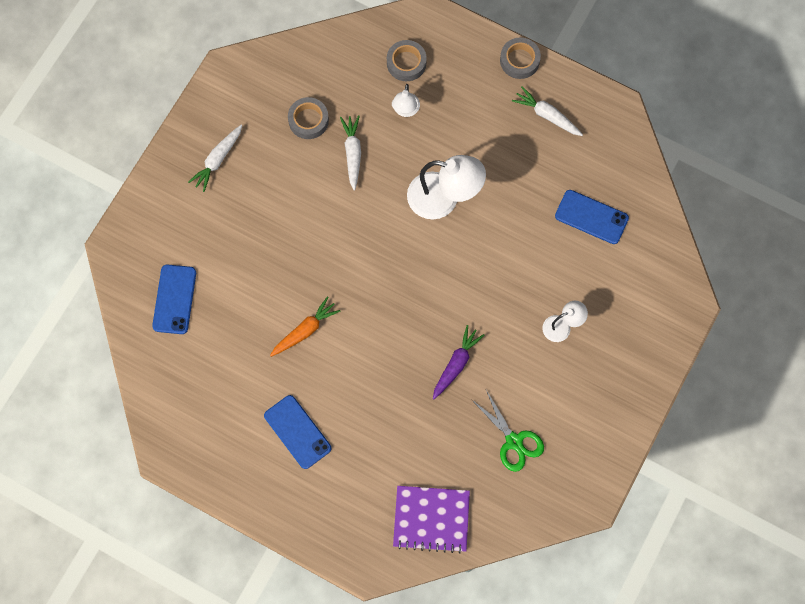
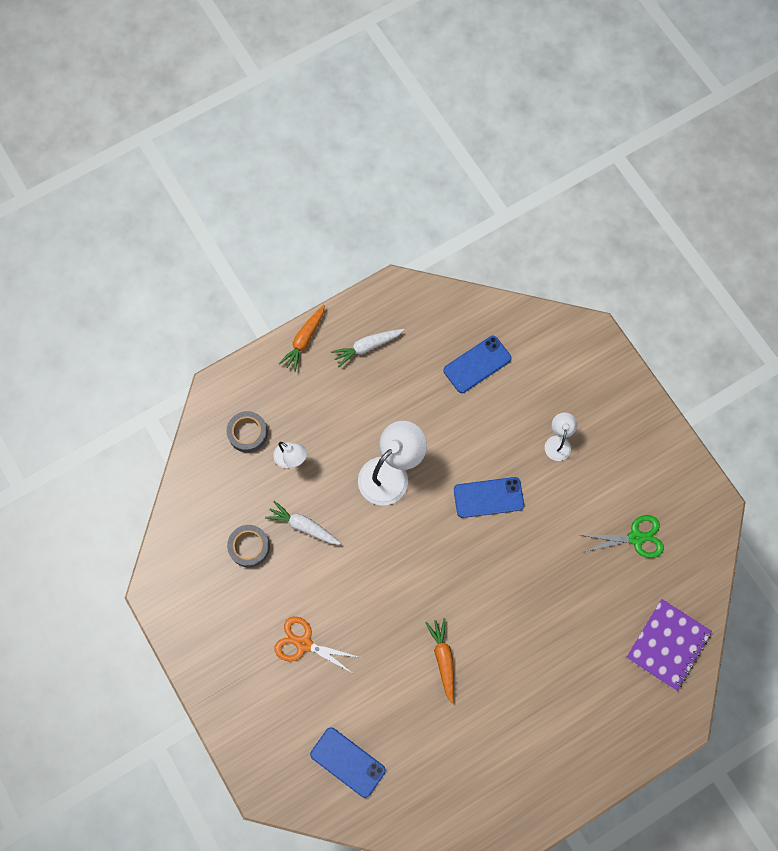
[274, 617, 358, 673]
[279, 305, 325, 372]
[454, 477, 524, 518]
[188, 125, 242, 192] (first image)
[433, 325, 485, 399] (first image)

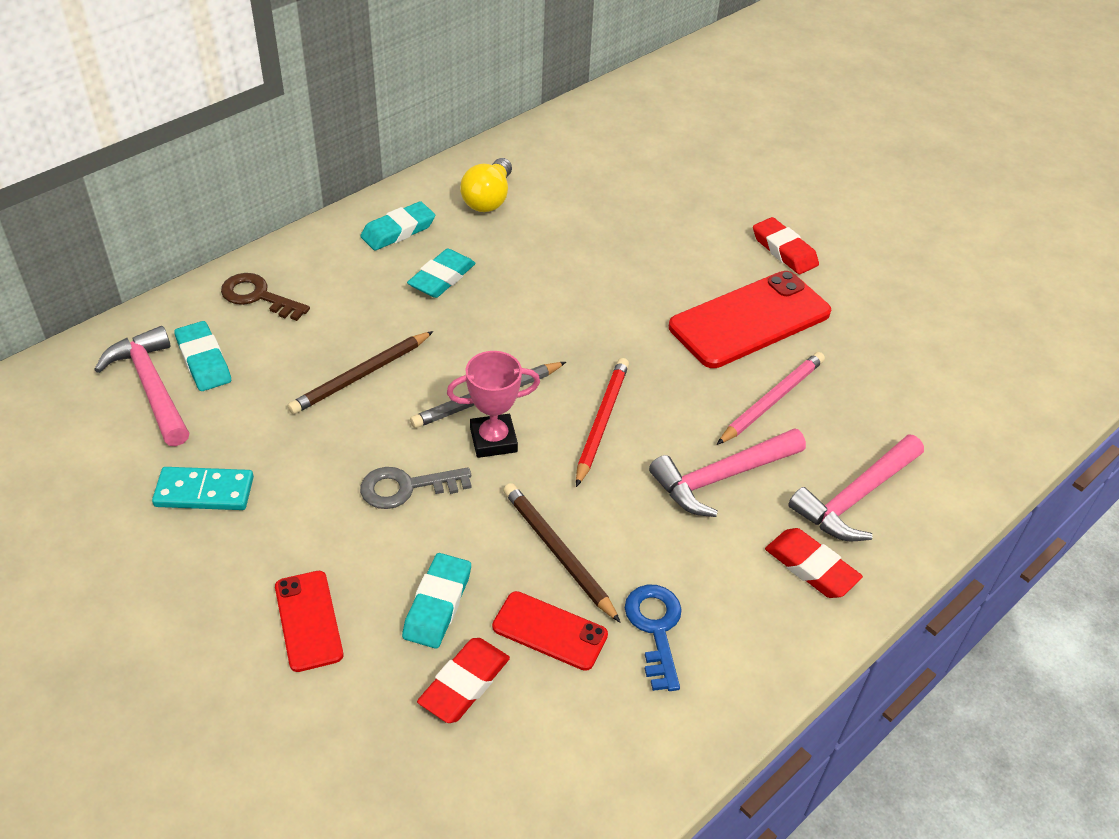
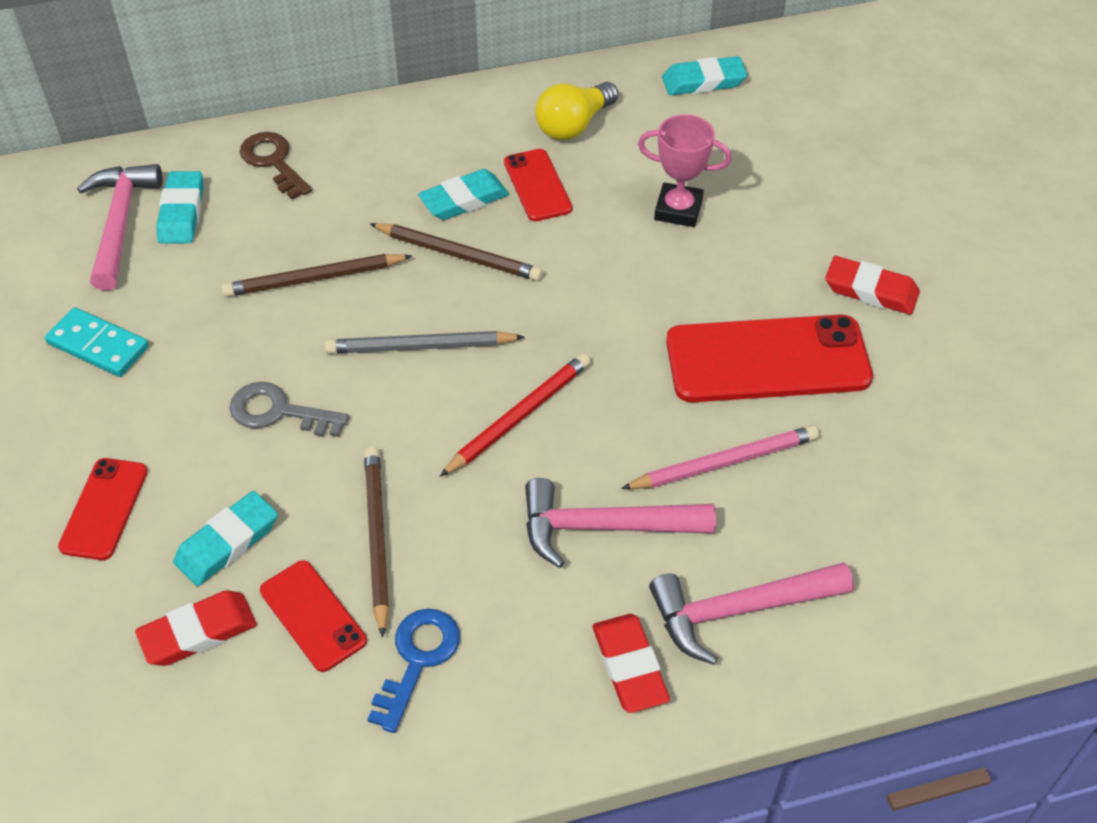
[370, 223, 543, 281]
[504, 149, 572, 221]
[638, 114, 732, 227]
[662, 56, 747, 95]
[825, 256, 920, 315]

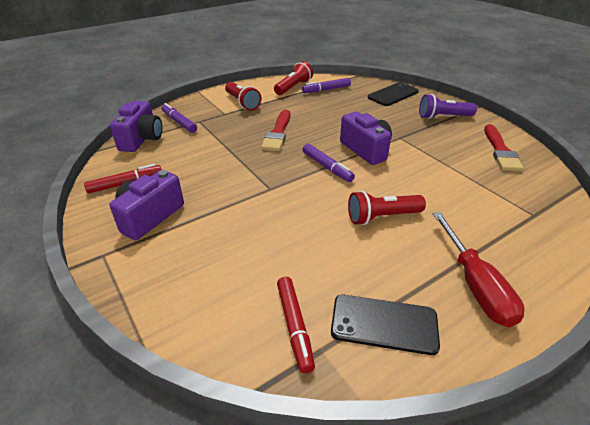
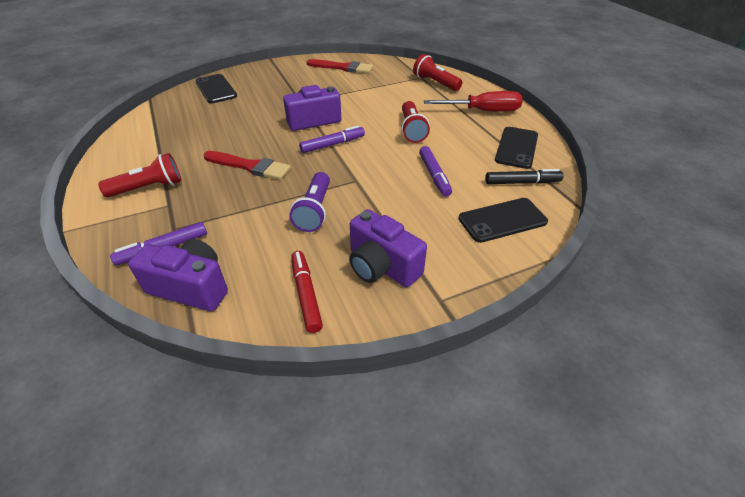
[289, 172, 330, 232]
[413, 54, 462, 91]
[419, 146, 452, 197]
[458, 198, 548, 243]
[485, 169, 564, 184]

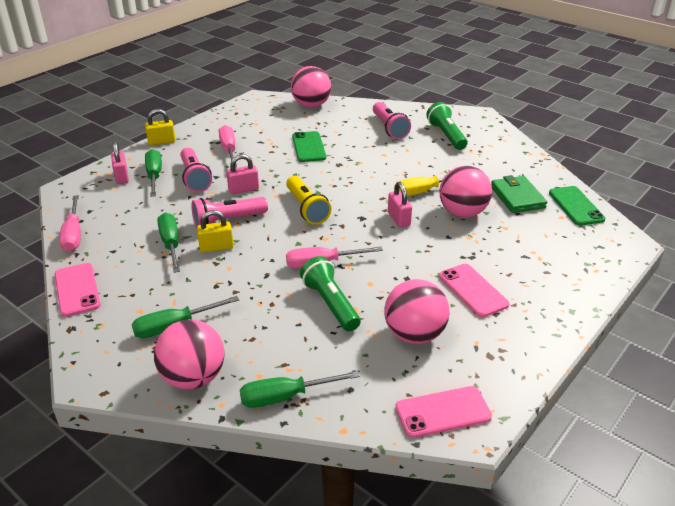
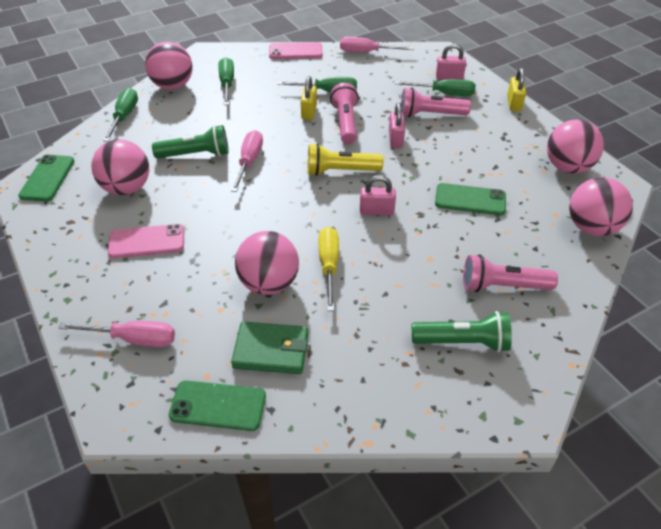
[18, 155, 74, 202]
[59, 321, 175, 347]
[360, 175, 396, 215]
[547, 119, 604, 174]

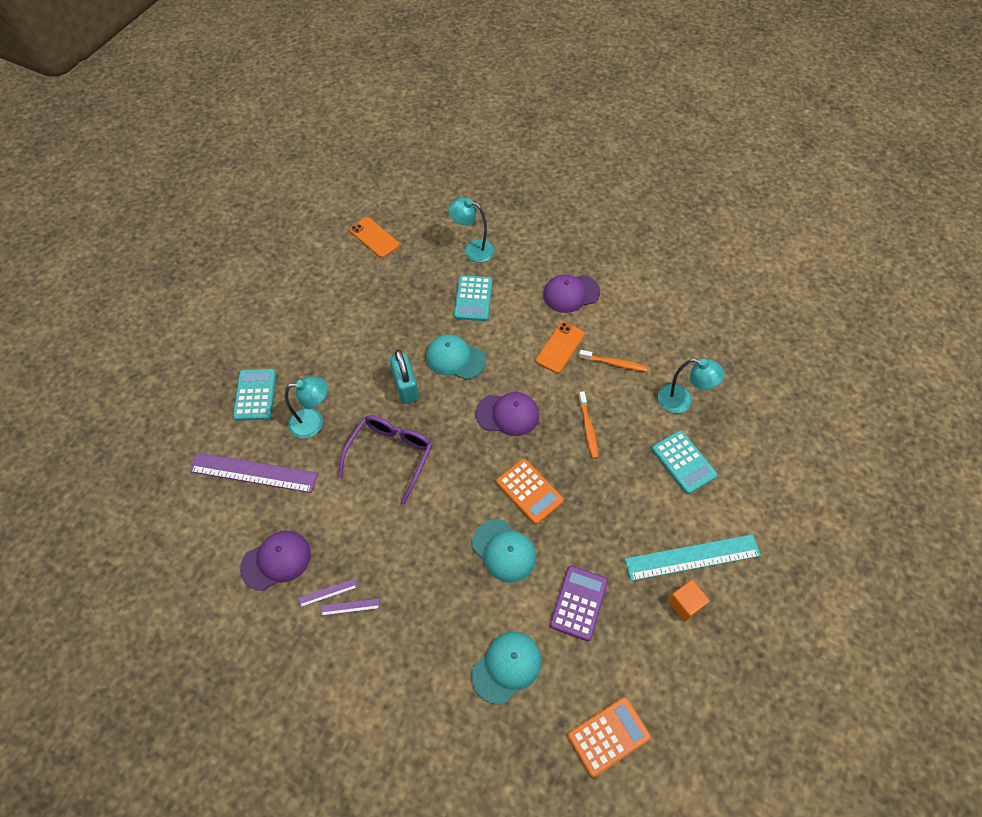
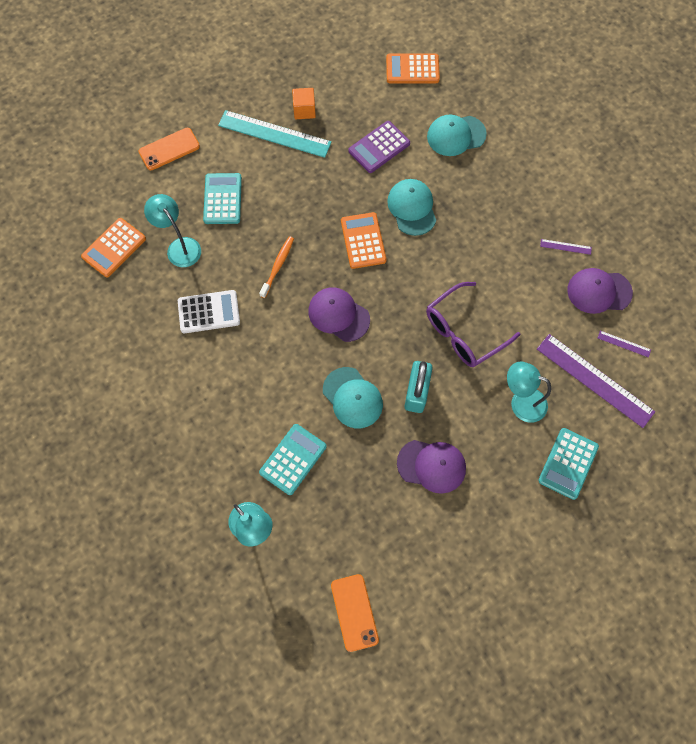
[81, 218, 146, 277]
[138, 128, 200, 170]
[178, 290, 240, 333]
[397, 440, 466, 494]
[598, 331, 651, 358]

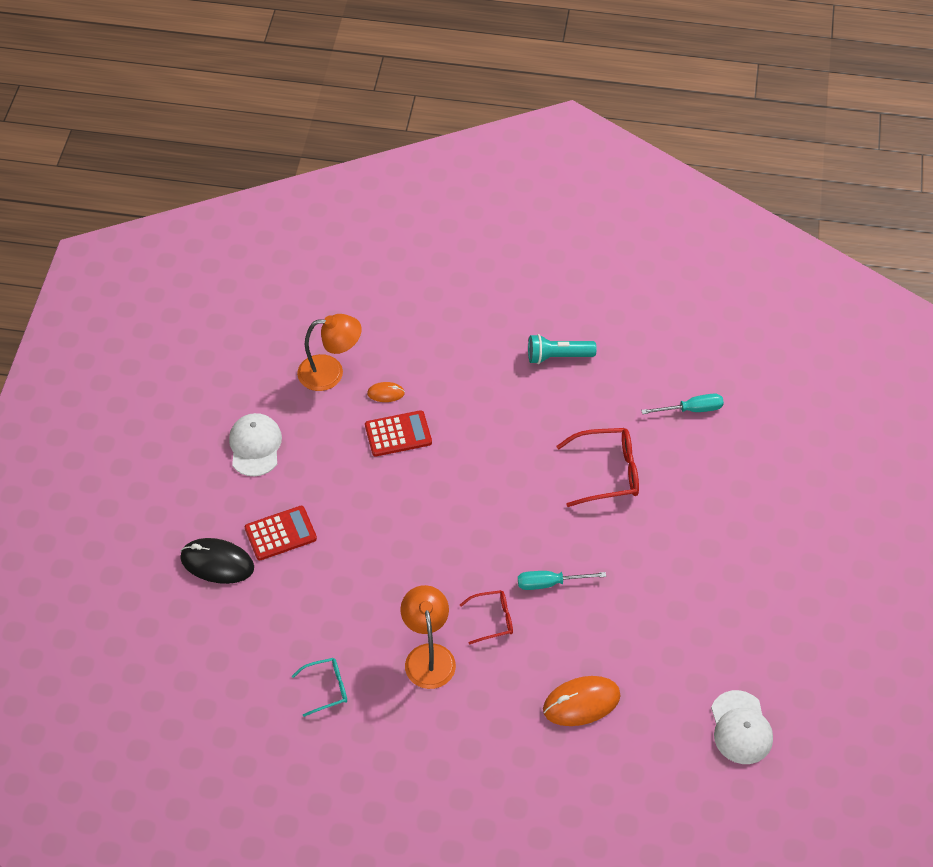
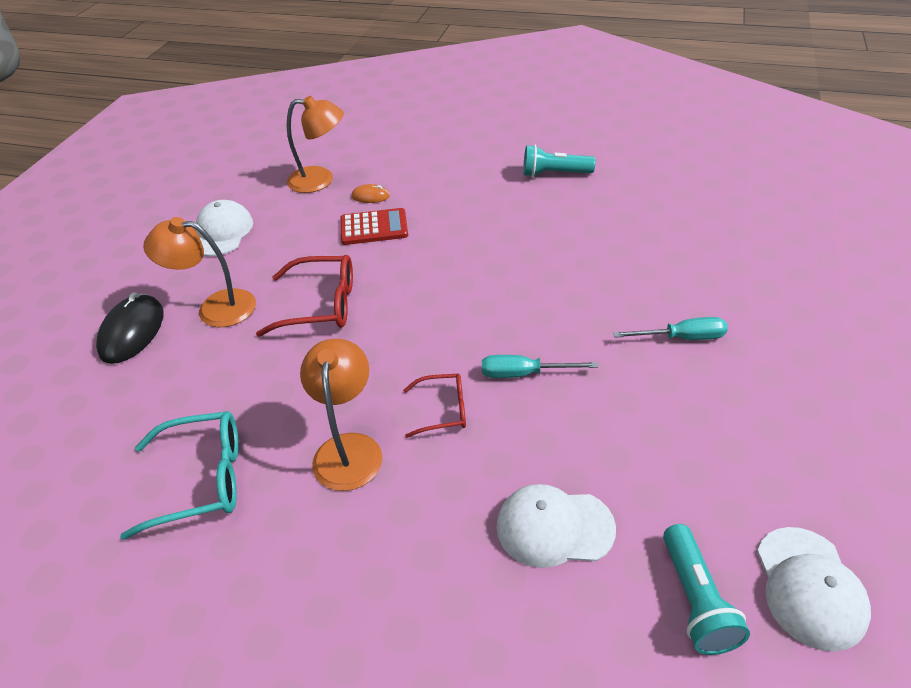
[96, 292, 164, 364]
[120, 411, 239, 540]
[143, 217, 256, 327]
[256, 255, 353, 337]
[497, 484, 616, 568]
[613, 317, 728, 340]
[663, 524, 750, 655]

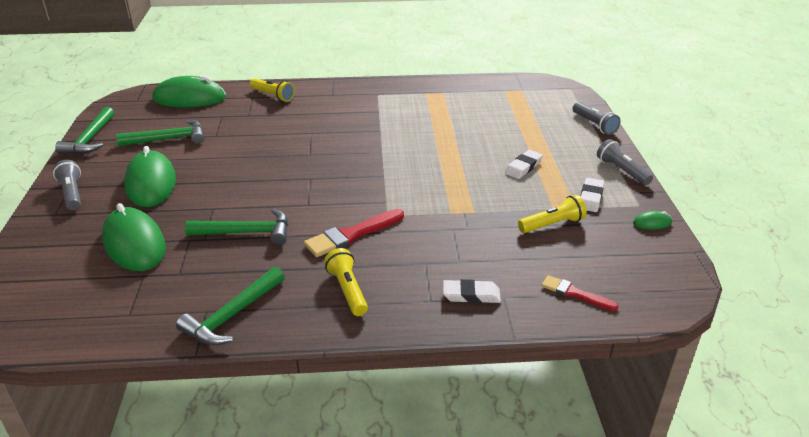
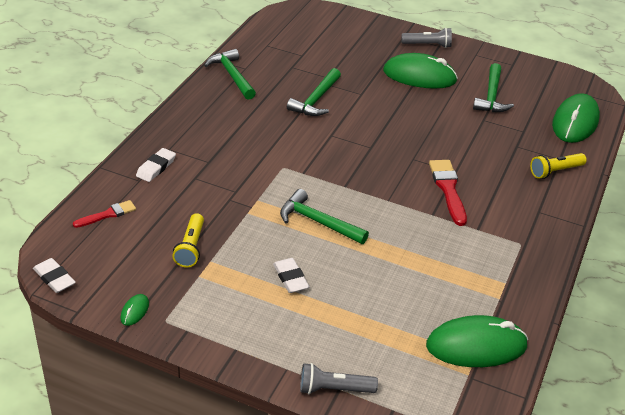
[33, 258, 76, 293]
[280, 189, 369, 244]
[426, 315, 528, 367]
[429, 160, 467, 226]
[324, 248, 368, 316] (first image)
[597, 139, 653, 185] (first image)

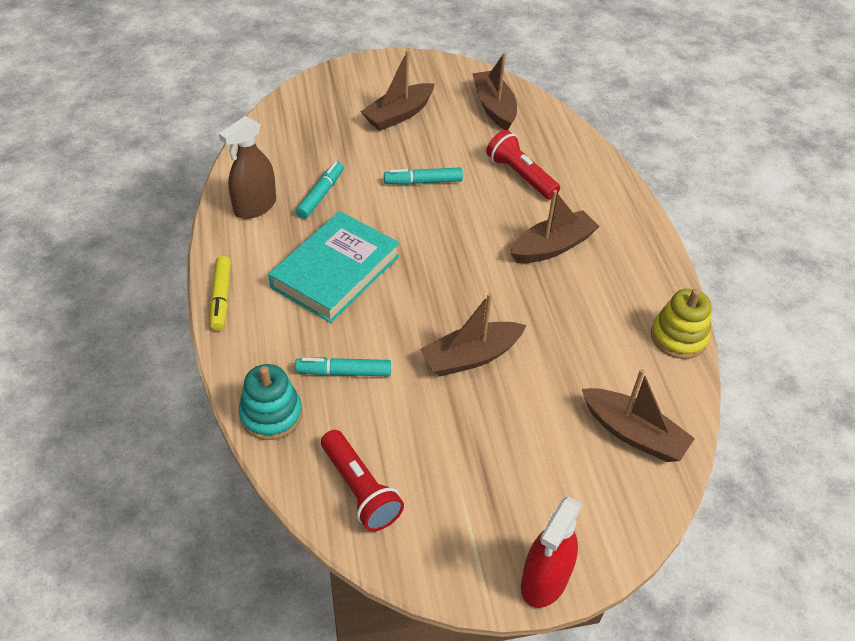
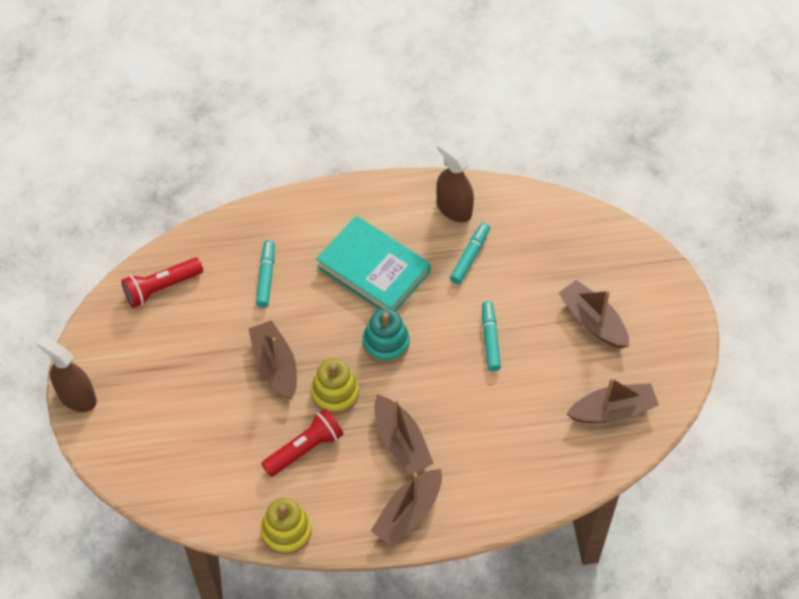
[36, 336, 97, 412]
[261, 409, 344, 477]
[311, 359, 359, 414]
[362, 308, 410, 364]
[371, 469, 442, 546]
[450, 223, 490, 284]
[210, 256, 231, 331] (first image)

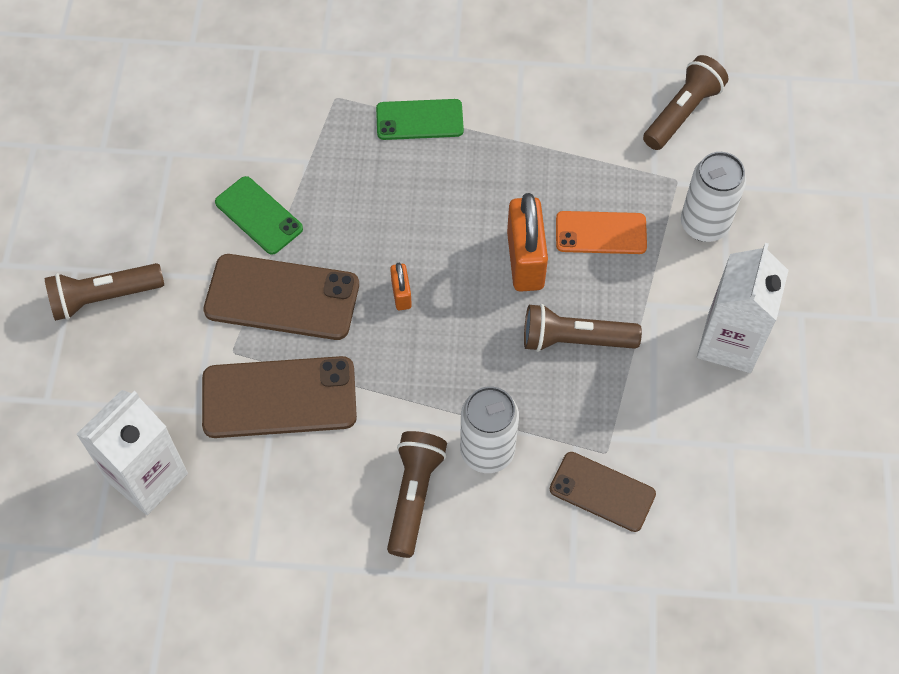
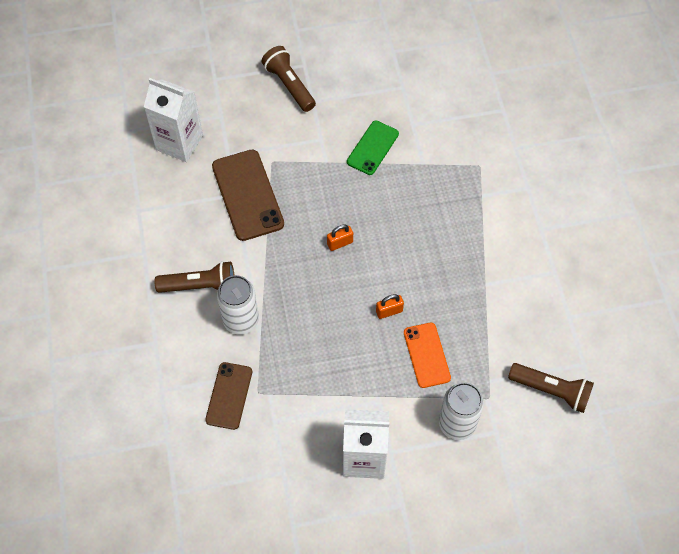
[376, 294, 404, 319]
[203, 254, 359, 340] (first image)
[376, 99, 464, 140] (first image)
[524, 304, 642, 352] (first image)

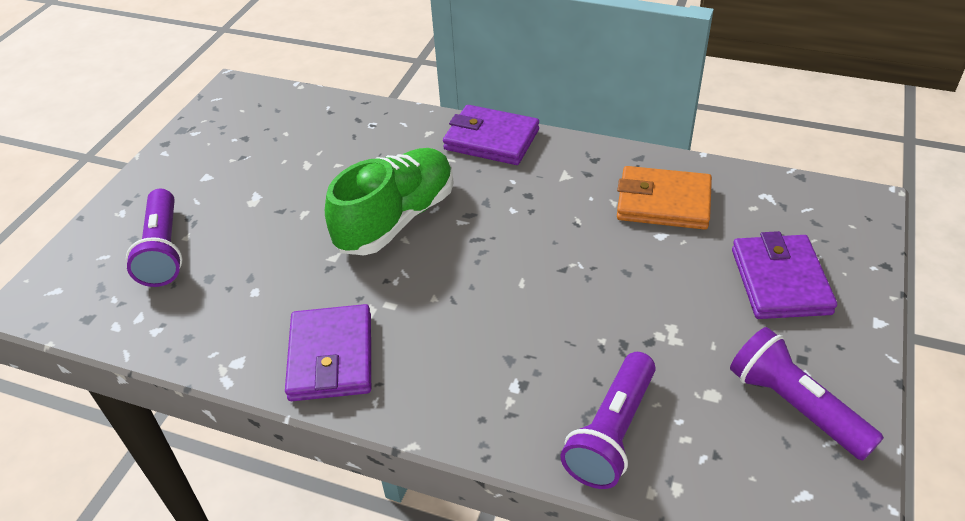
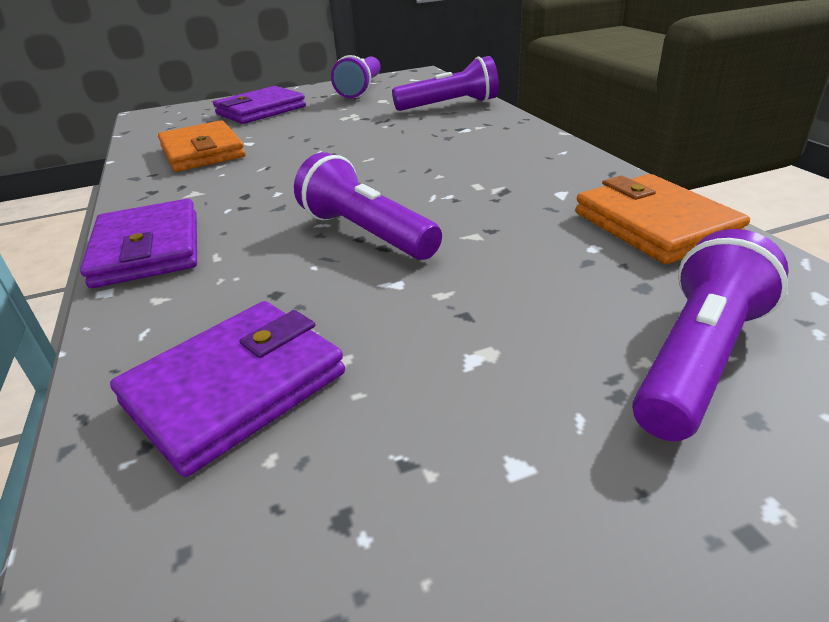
[110, 301, 345, 477]
[294, 152, 442, 260]
[575, 174, 750, 264]

